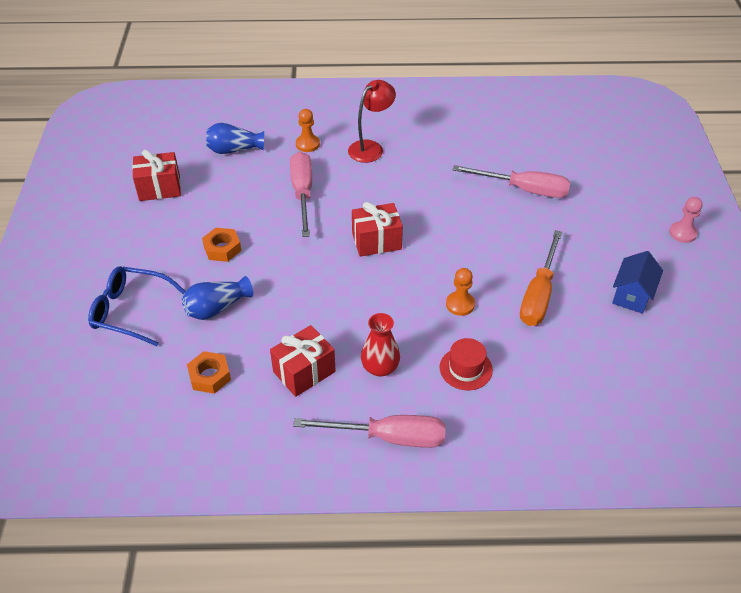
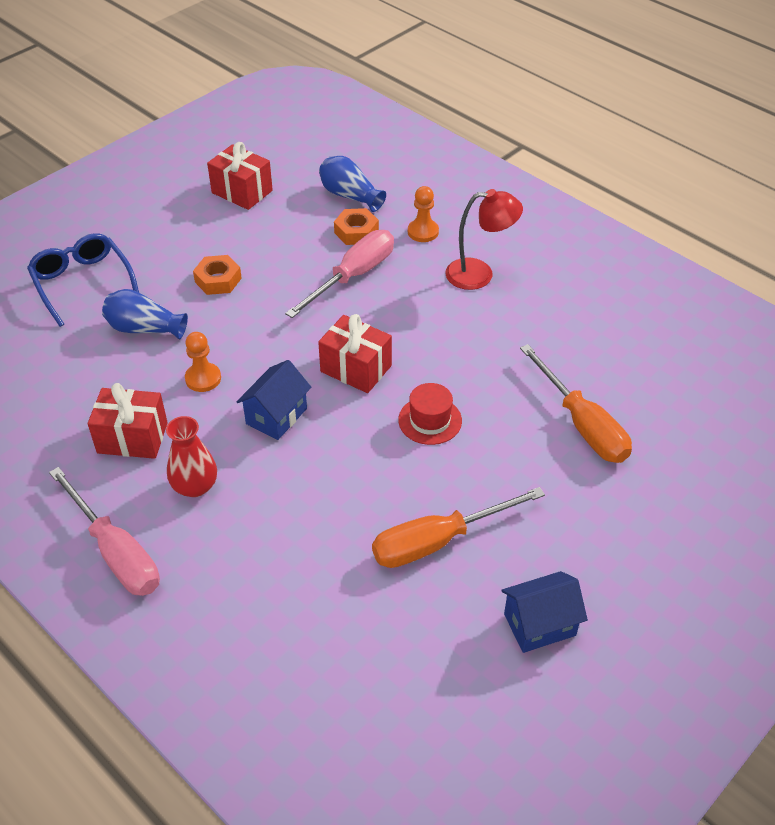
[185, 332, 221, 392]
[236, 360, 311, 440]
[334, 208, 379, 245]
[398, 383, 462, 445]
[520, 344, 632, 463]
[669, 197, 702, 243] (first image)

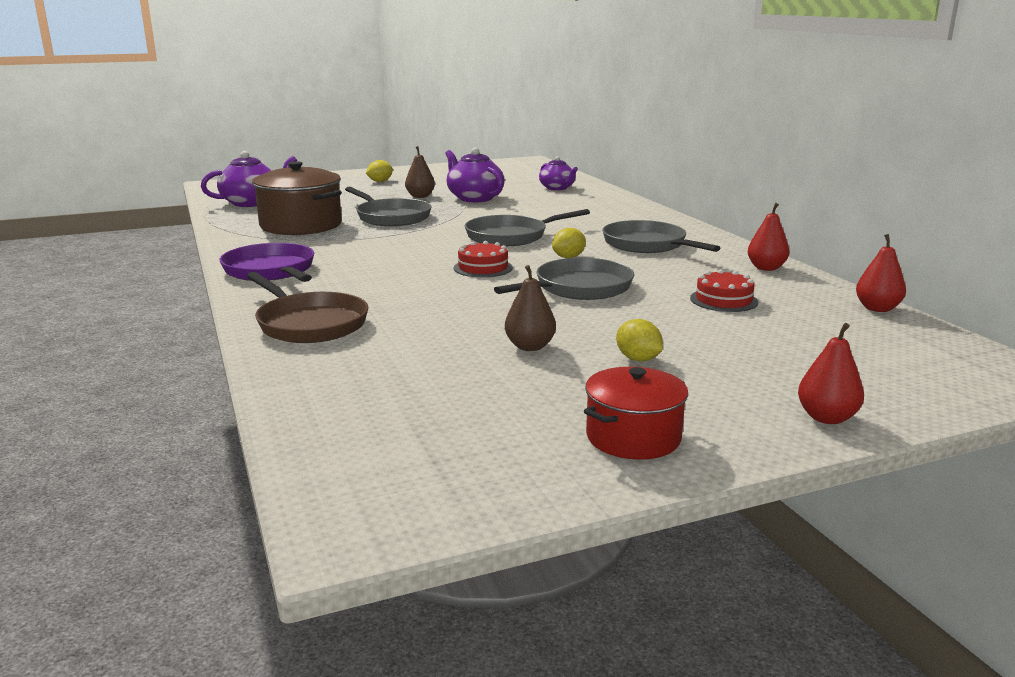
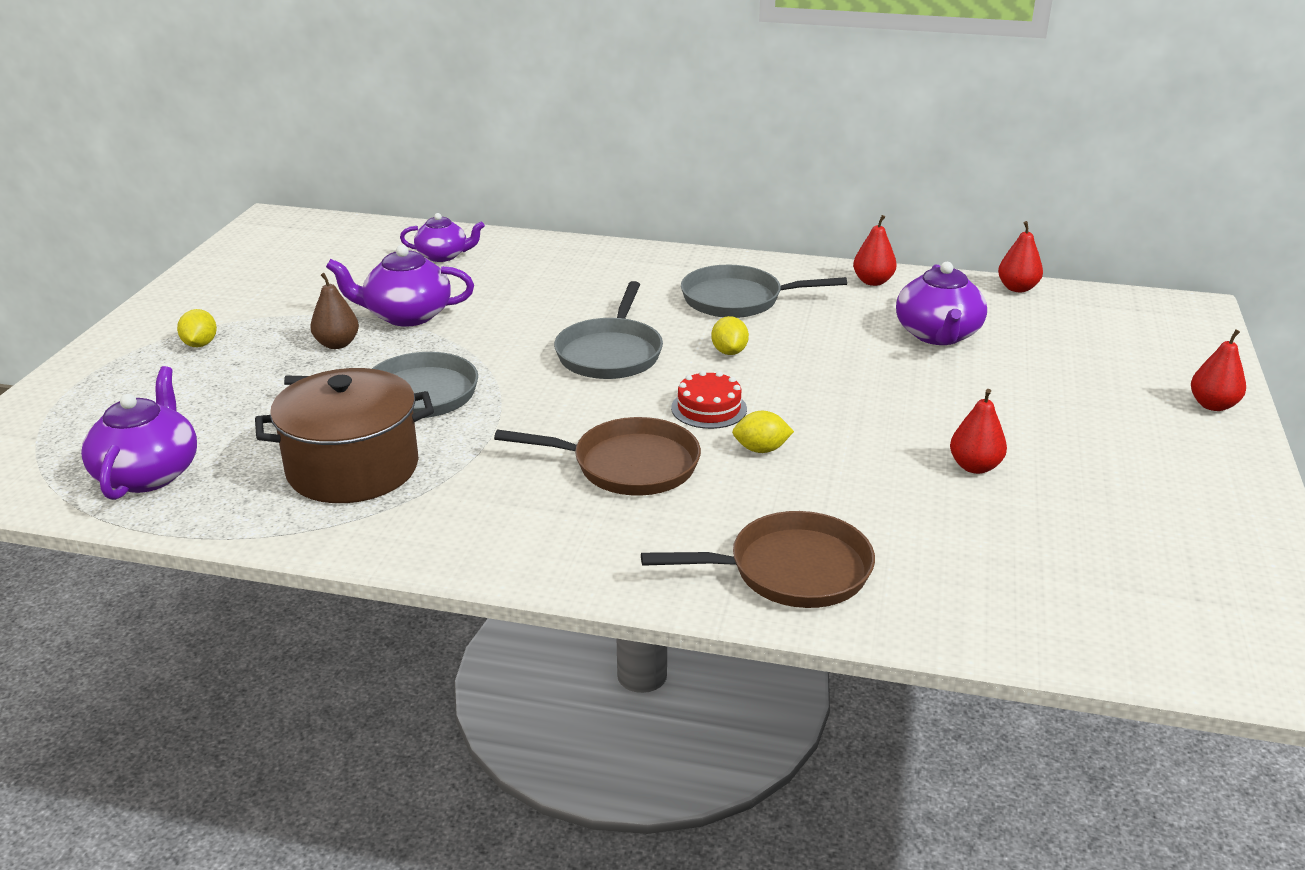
[494, 417, 701, 496]
[732, 411, 794, 453]
[896, 262, 987, 345]
[950, 389, 1007, 474]
[220, 243, 314, 282] (first image)
[494, 258, 634, 300] (first image)
[584, 367, 688, 460] (first image)

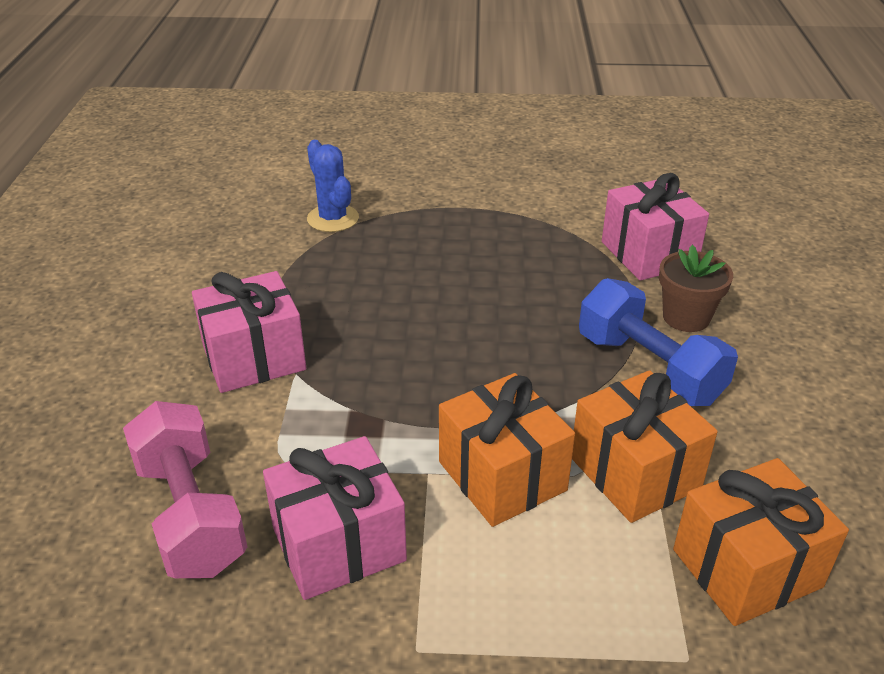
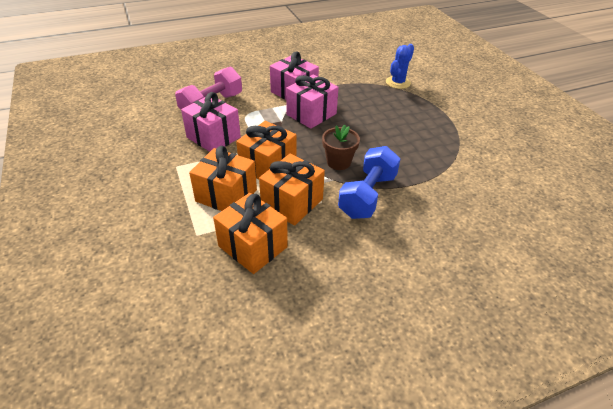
[189, 146, 257, 211]
[286, 74, 339, 129]
[322, 125, 360, 170]

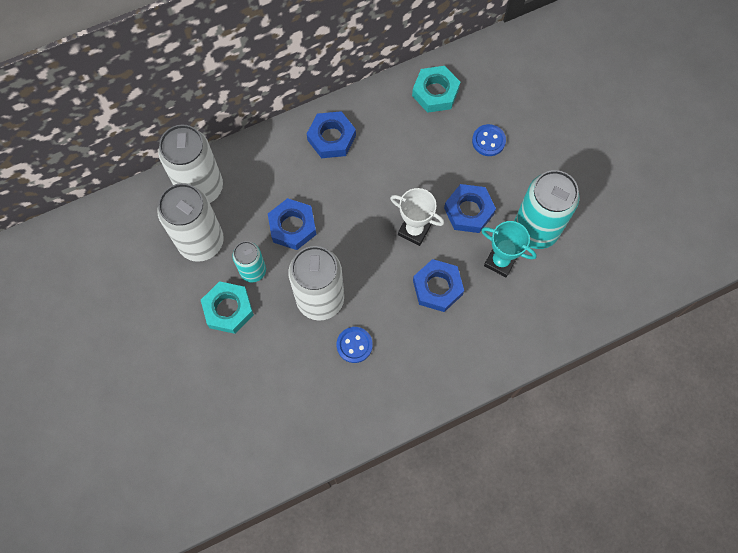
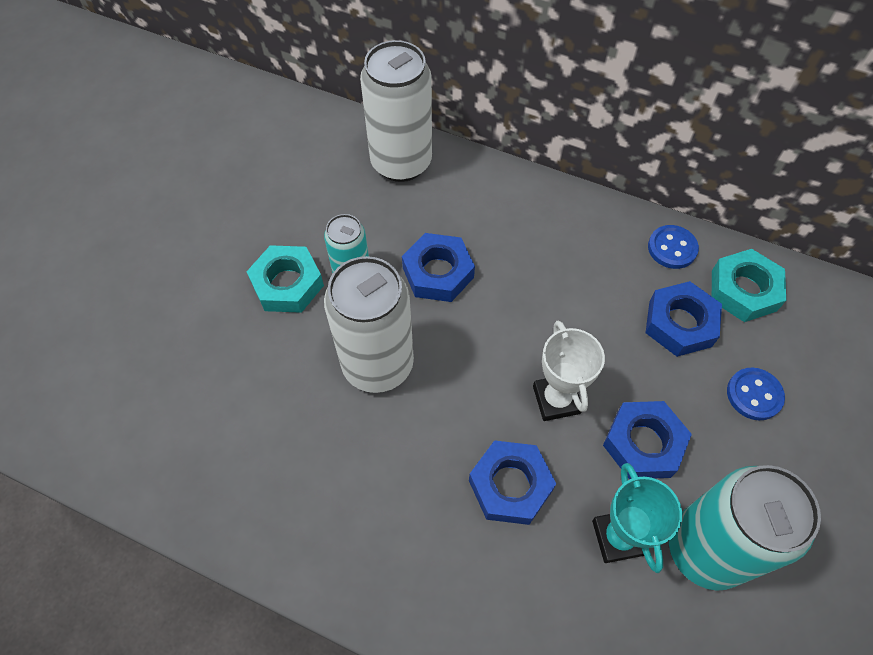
[646, 281, 722, 357]
[648, 225, 699, 269]
[157, 183, 224, 262] (first image)

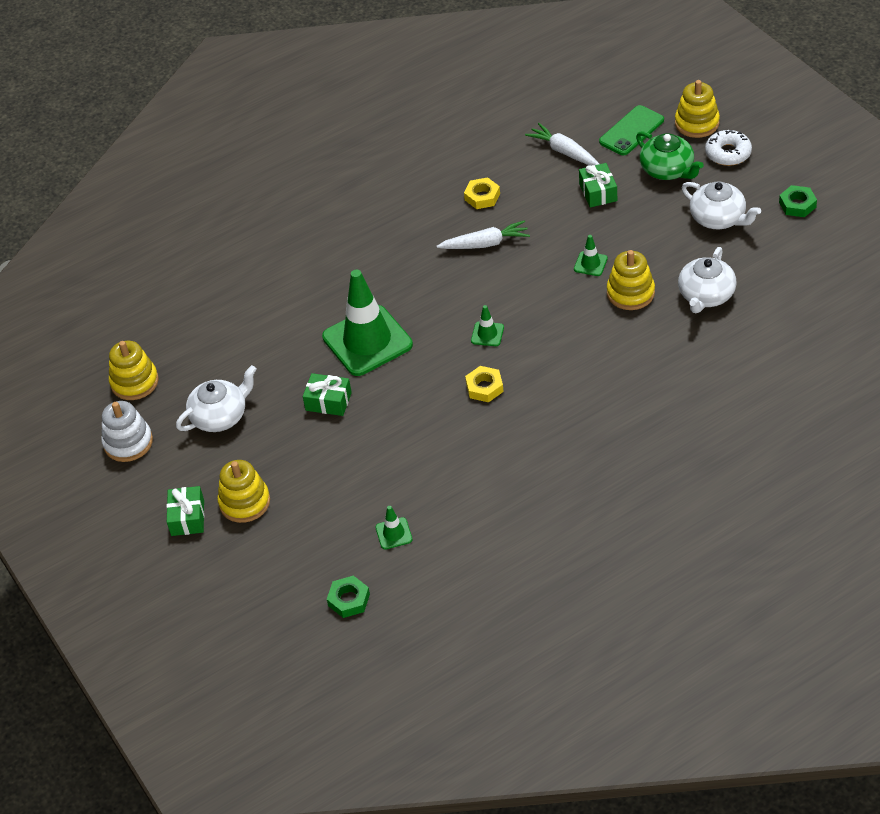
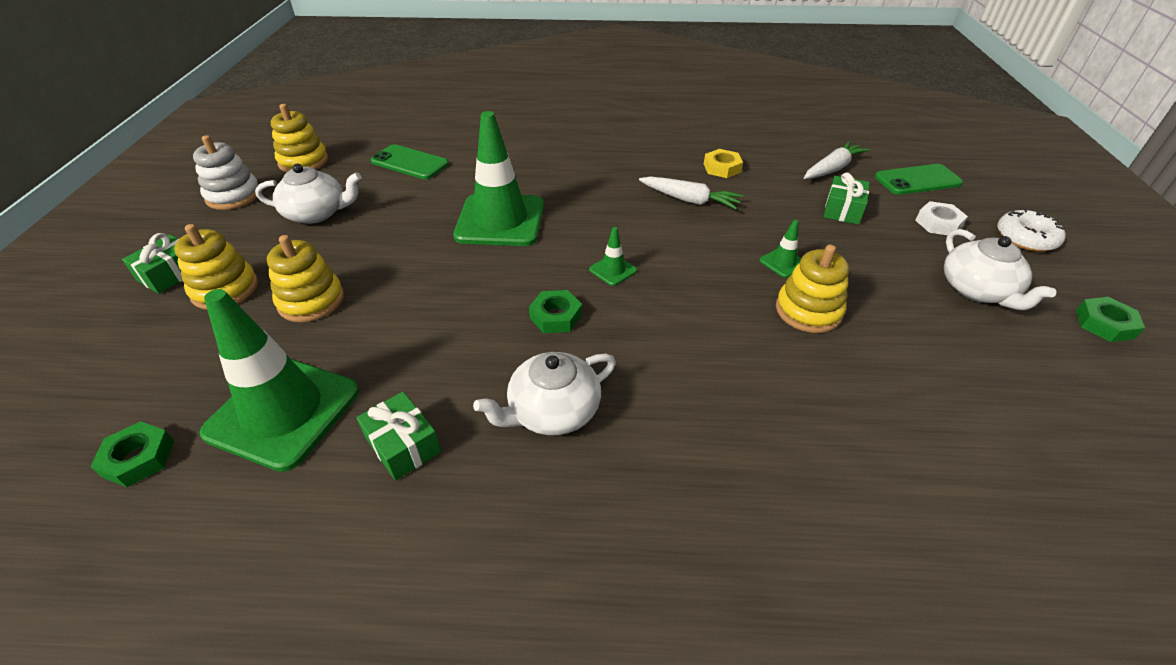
[199, 289, 359, 472]
[267, 235, 344, 322]
[356, 392, 441, 481]
[370, 144, 449, 179]
[473, 352, 616, 435]
[529, 290, 582, 333]
[804, 141, 870, 179]
[915, 201, 968, 235]

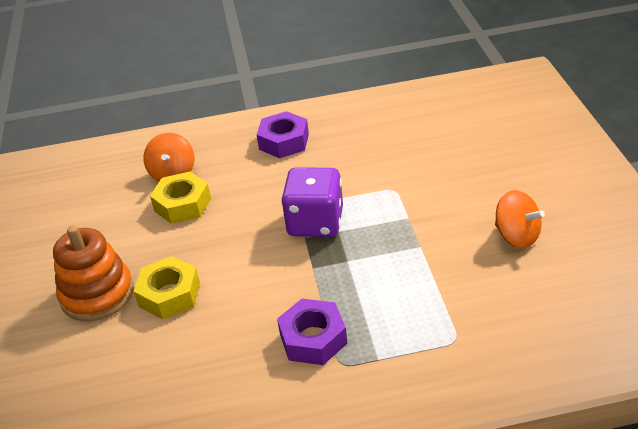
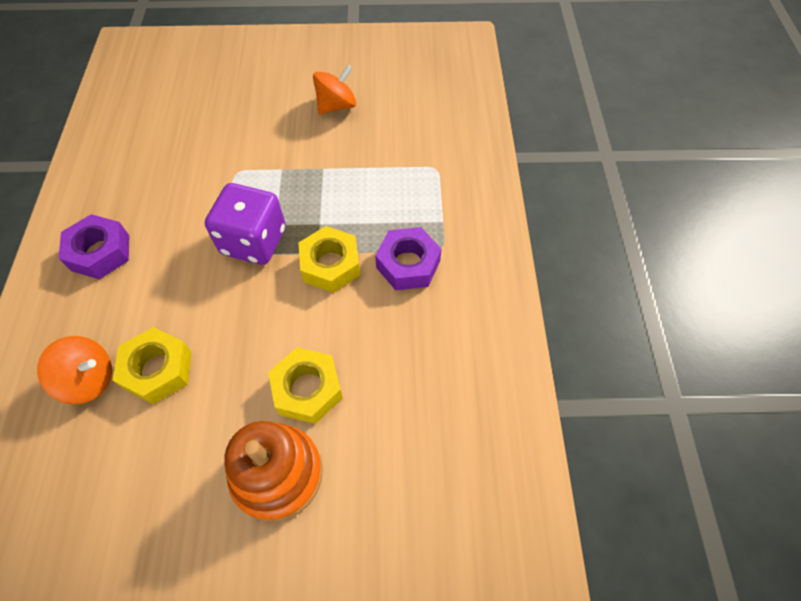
[298, 226, 360, 293]

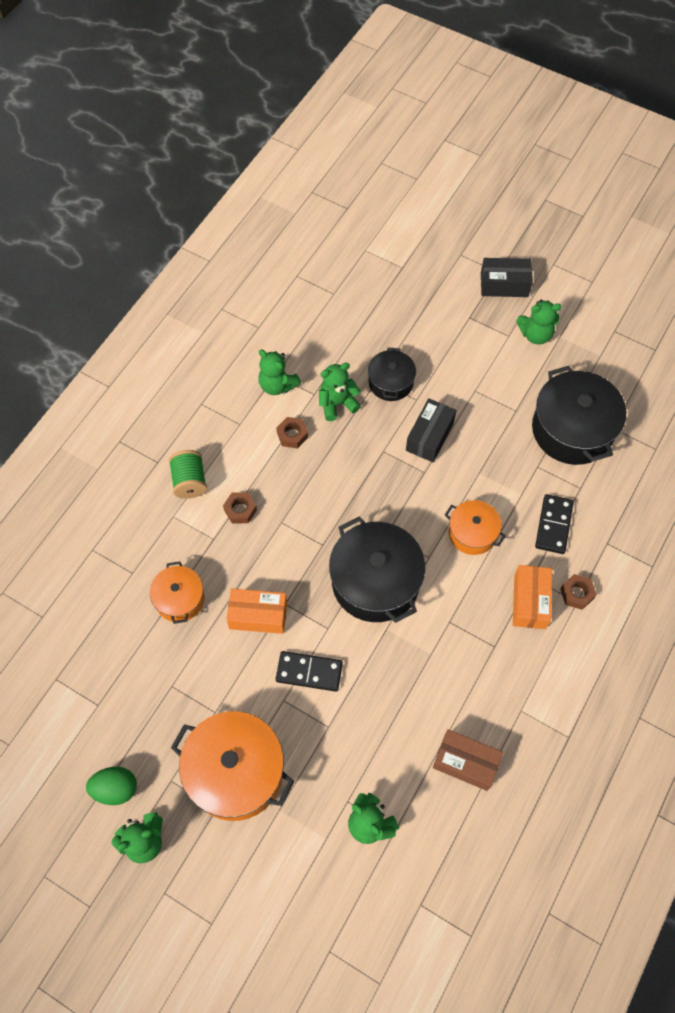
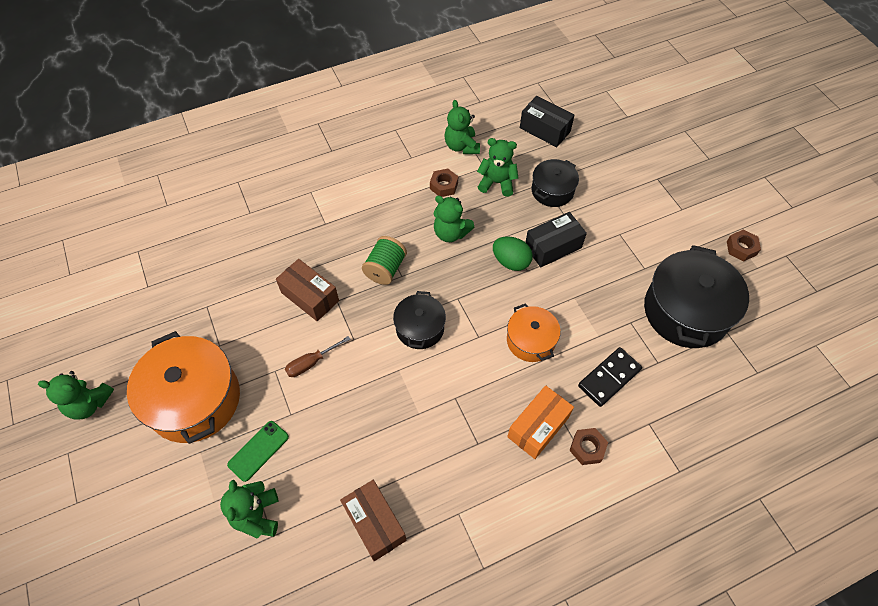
[227, 421, 289, 482]
[276, 259, 339, 321]
[285, 336, 351, 377]
[362, 236, 407, 285]
[393, 291, 446, 349]
[433, 195, 474, 242]
[493, 236, 533, 271]
[520, 96, 575, 147]
[727, 230, 761, 261]
[150, 561, 204, 624] (first image)

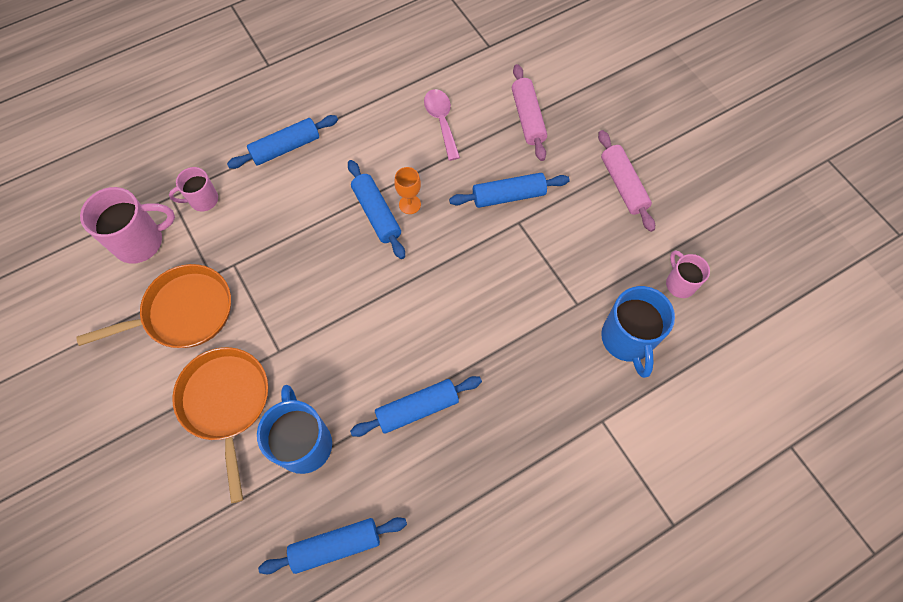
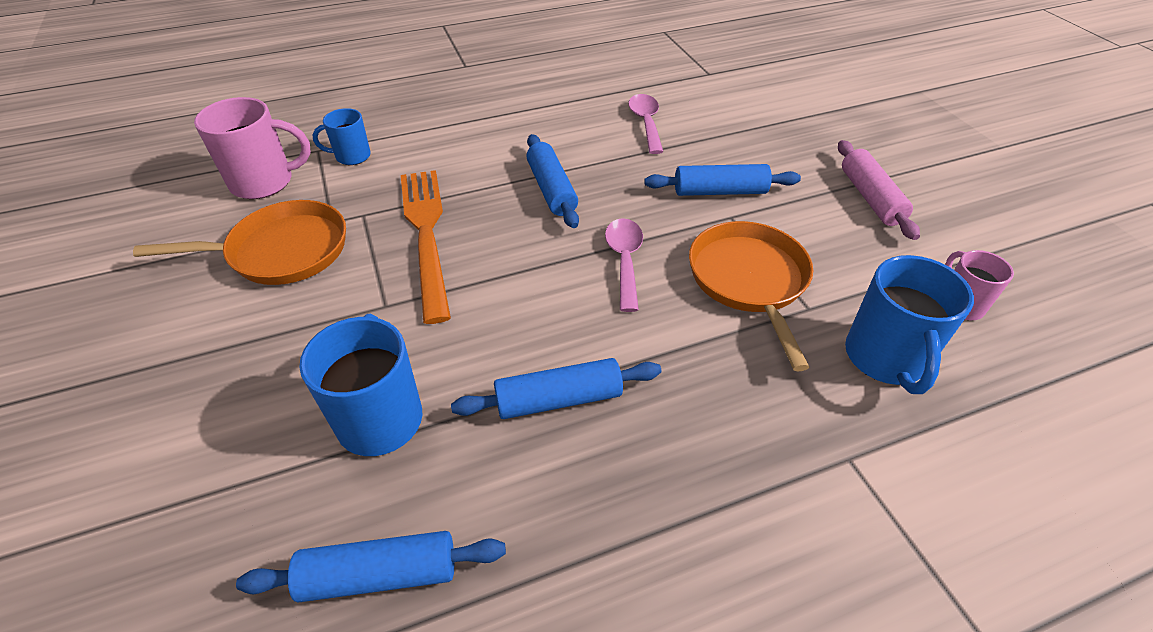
[313, 108, 371, 165]
[401, 170, 451, 324]
[605, 218, 643, 312]
[689, 221, 813, 371]
[227, 115, 338, 169] (first image)
[394, 167, 421, 214] (first image)
[512, 64, 547, 161] (first image)

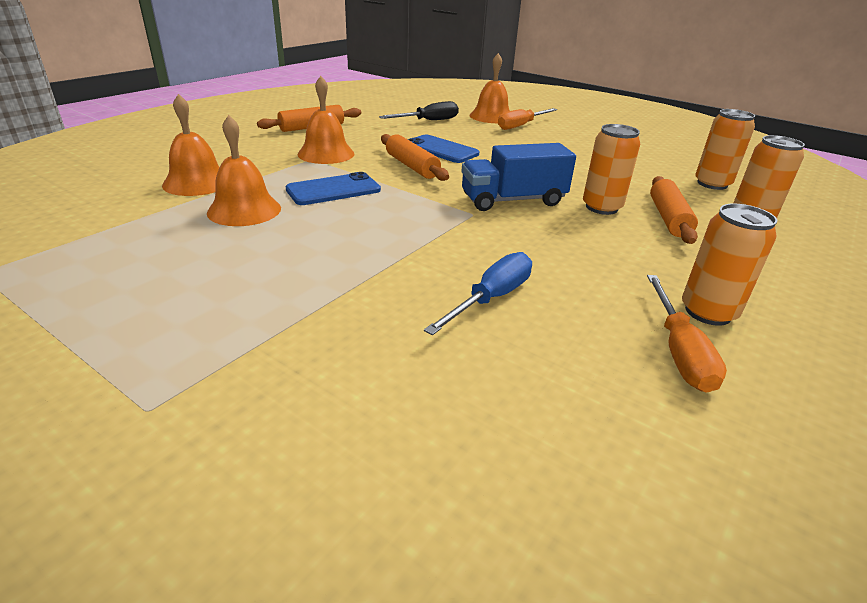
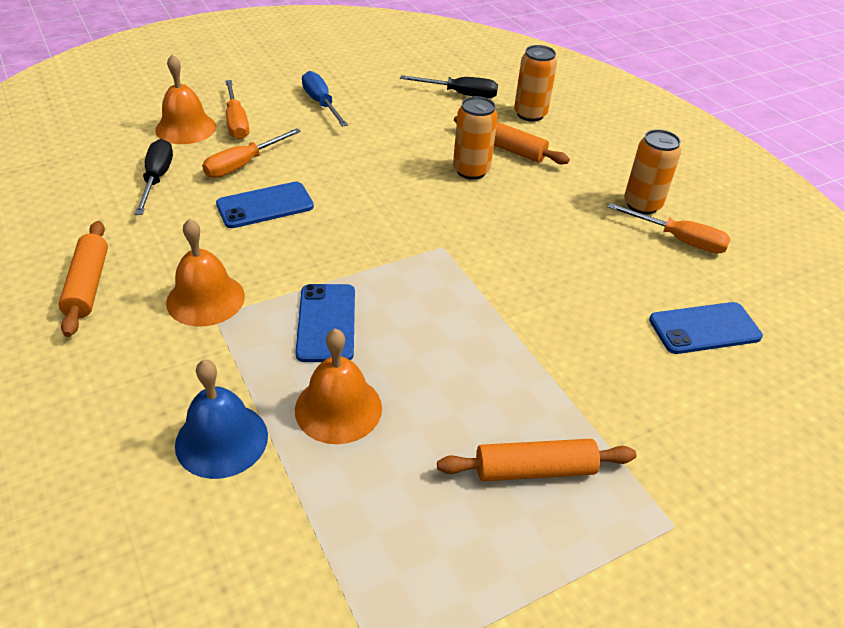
[175, 360, 268, 479]
[202, 128, 301, 178]
[302, 71, 348, 127]
[400, 75, 498, 98]
[437, 439, 637, 481]
[649, 302, 763, 354]
[462, 143, 576, 211] (first image)

